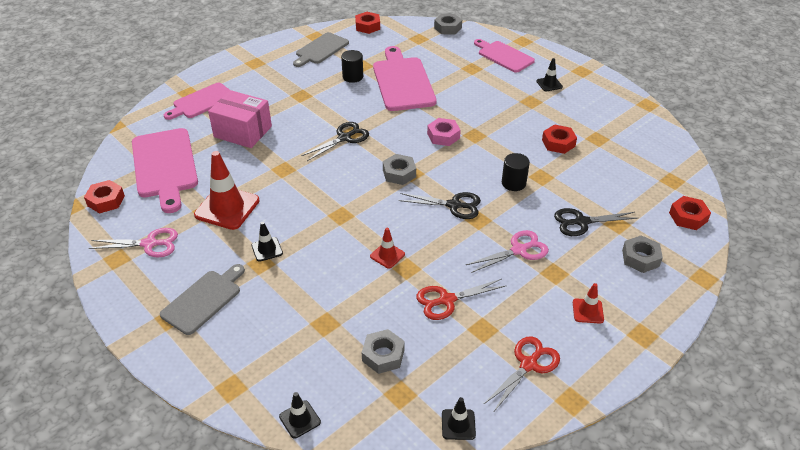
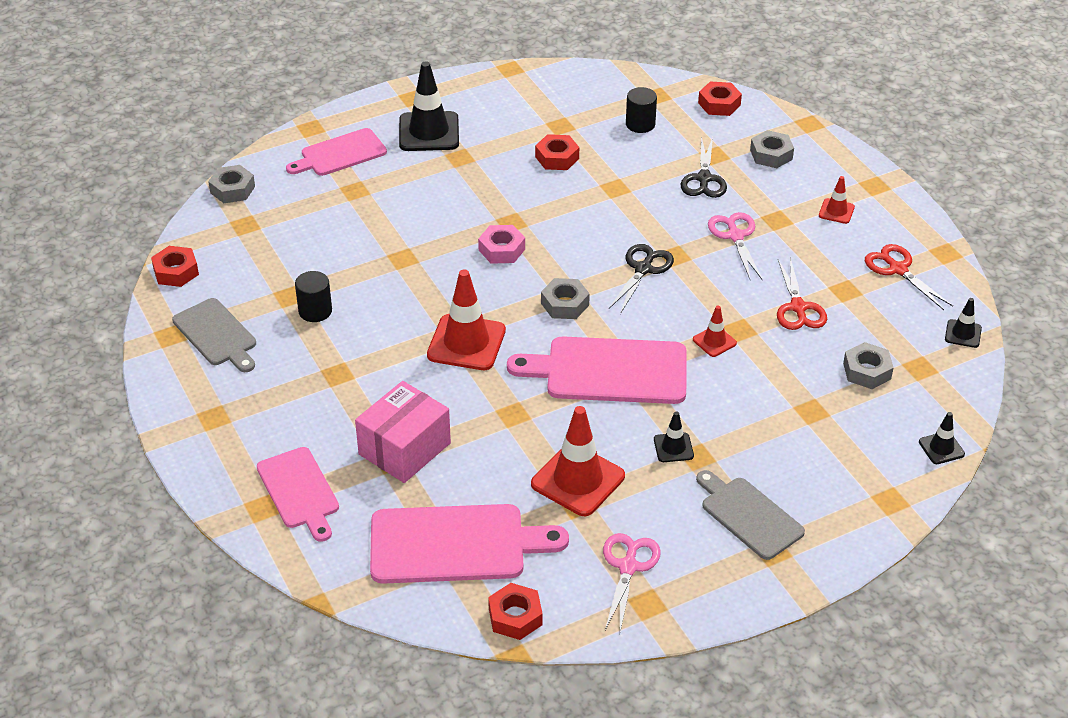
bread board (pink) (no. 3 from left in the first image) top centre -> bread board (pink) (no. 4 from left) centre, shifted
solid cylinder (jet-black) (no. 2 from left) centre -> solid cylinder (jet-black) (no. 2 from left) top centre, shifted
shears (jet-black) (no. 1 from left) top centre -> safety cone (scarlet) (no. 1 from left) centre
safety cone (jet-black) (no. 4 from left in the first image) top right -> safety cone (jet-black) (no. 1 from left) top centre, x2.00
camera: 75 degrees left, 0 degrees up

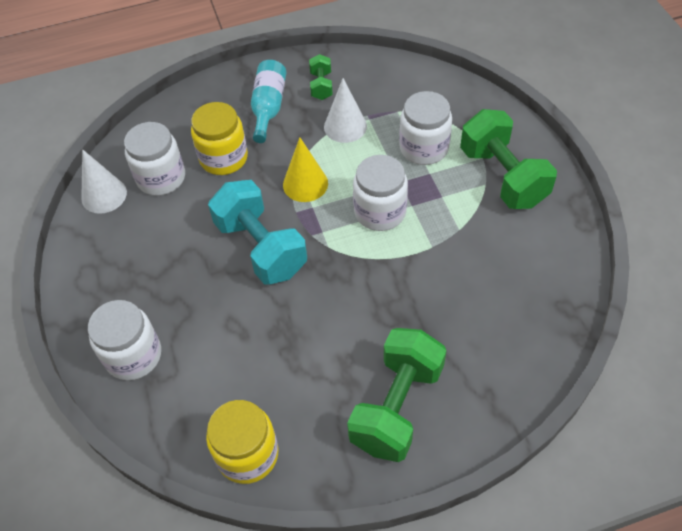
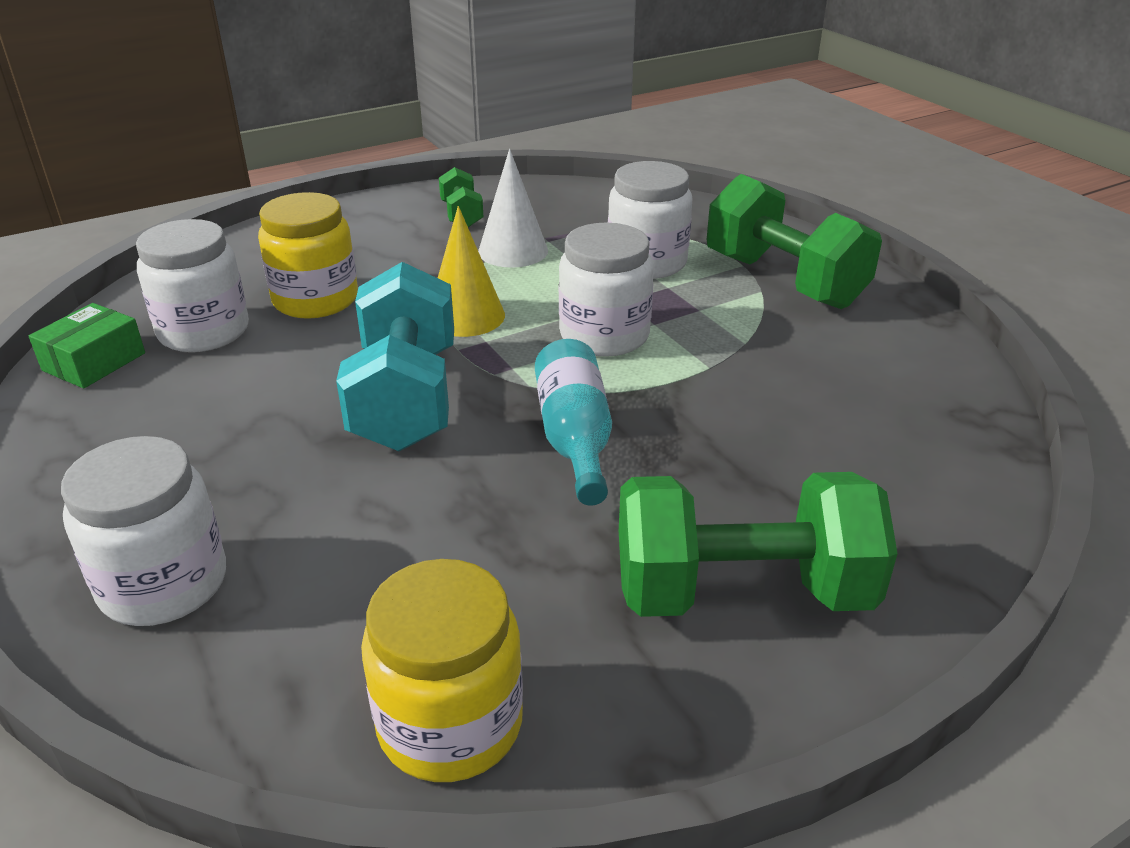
bottle (teal) top centre -> bottle (teal) centre, shifted
cone (pure white) (no. 1 from left) middle left -> parcel (green) middle left
free weight (teal) centre, 45 degrees clockwise
free weight (green) (no. 2 from left) bottom centre -> free weight (green) (no. 2 from left) middle right, 75 degrees clockwise
camera: 15 degrees left, 20 degrees down

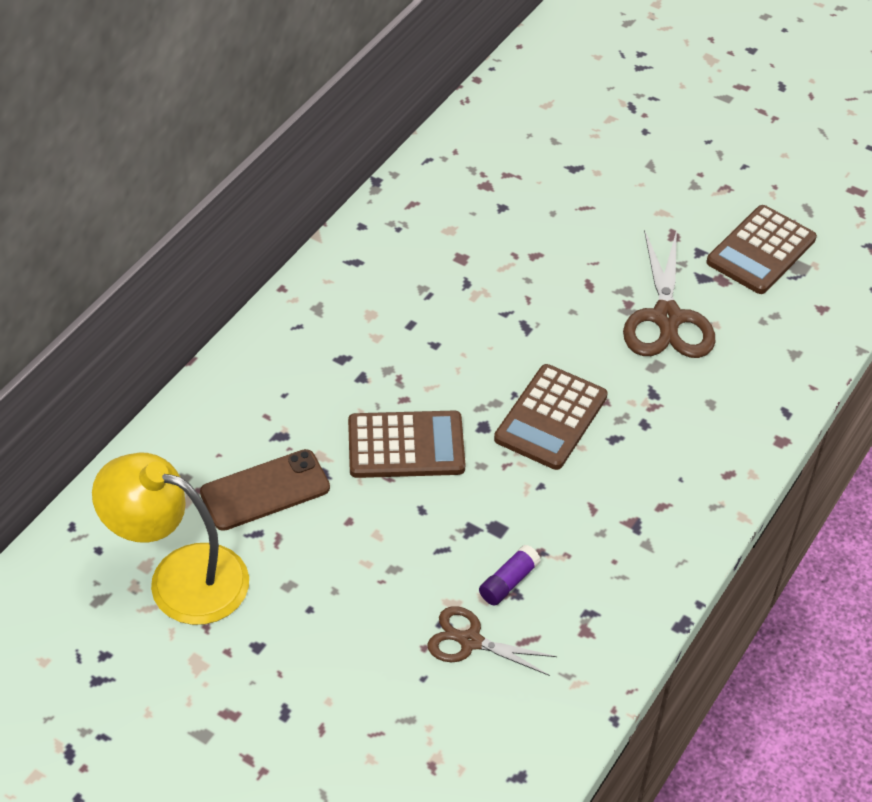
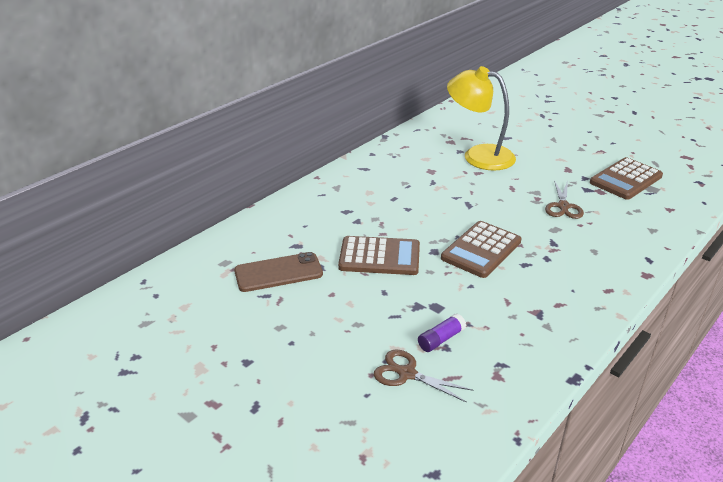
desk lamp (yellow) bottom left -> desk lamp (yellow) top centre, shifted
shears (dark brown) (no. 2 from left) middle right, x0.61
camera: 10 degrees right, 15 degrees down

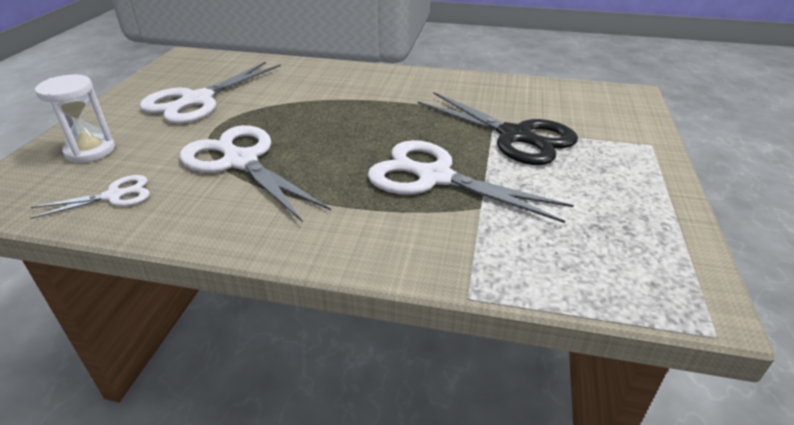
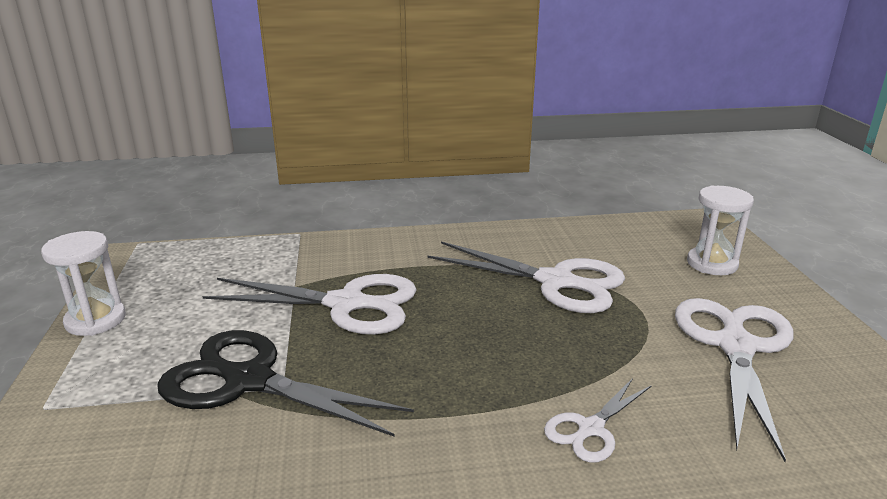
none -> hourglass (pure white) (no. 1 from left) middle left
shears (pure white) (no. 1 from left in the first image) middle left -> shears (pure white) (no. 3 from left) bottom right, shifted
camera: 160 degrees right, 10 degrees down

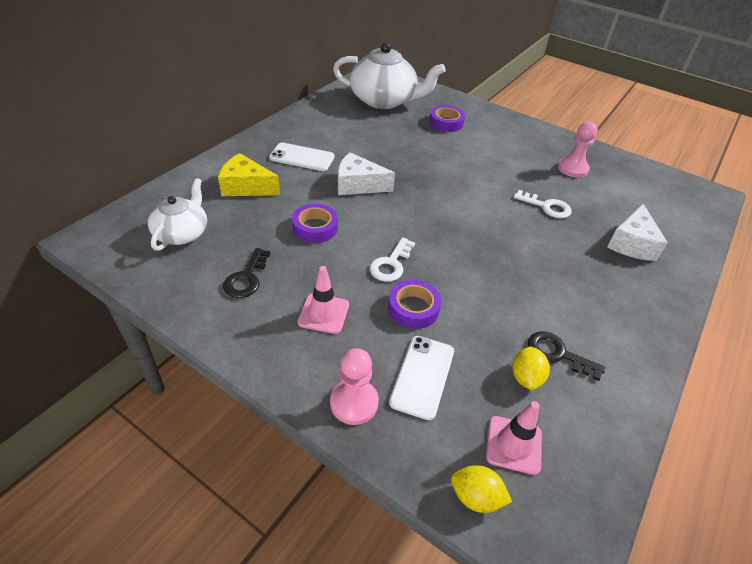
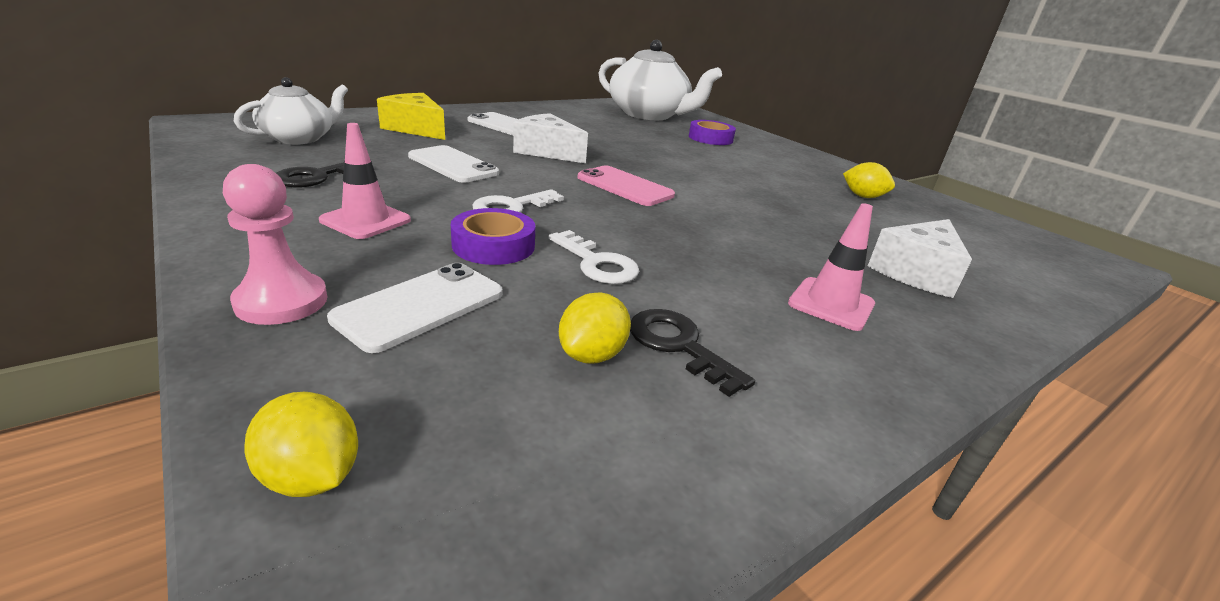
none -> smartphone (pink) top centre
safety cone (pink) (no. 2 from left) bottom right -> safety cone (pink) (no. 2 from left) middle right, shifted
latchkey (pure white) (no. 2 from left) middle right -> latchkey (pure white) (no. 2 from left) centre, shifted
tape (purple) (no. 1 from left) centre -> smartphone (pure white) (no. 2 from left) top centre
chess pawn (pink) (no. 2 from left) top right -> lemon (yellow) (no. 3 from left) top right
camera: 20 degrees right, 15 degrees down

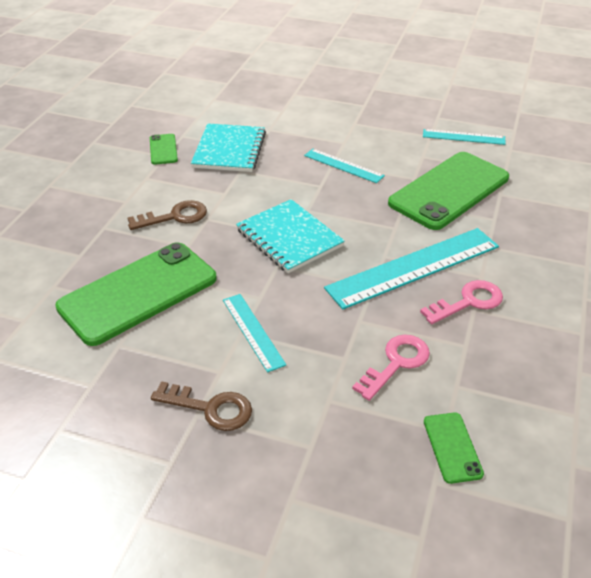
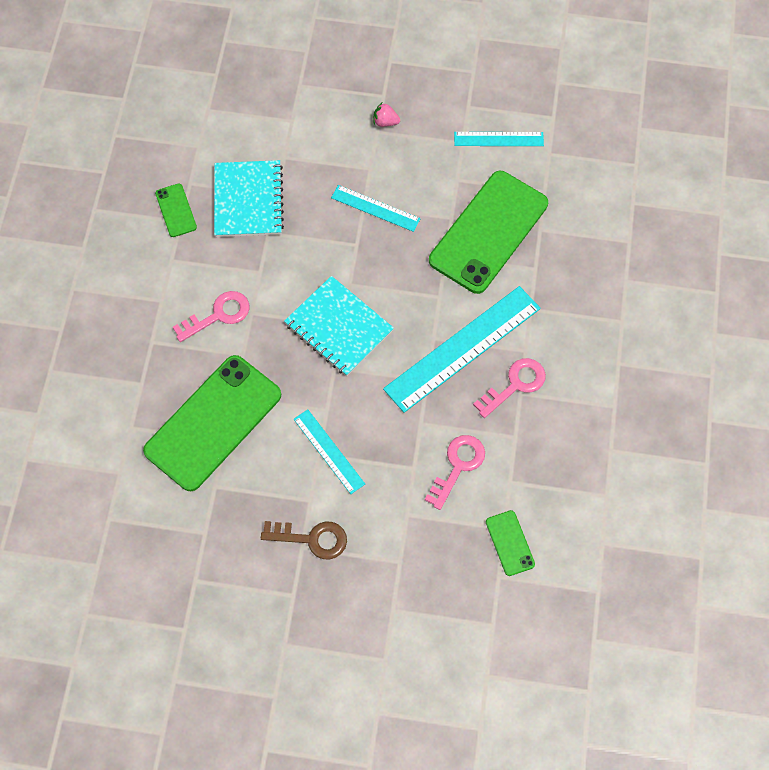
none -> strawberry (pink) top centre
latchkey (dark brown) (no. 1 from left) middle left -> latchkey (pink) (no. 1 from left) middle left
camera: 10 degrees left, 25 degrees up

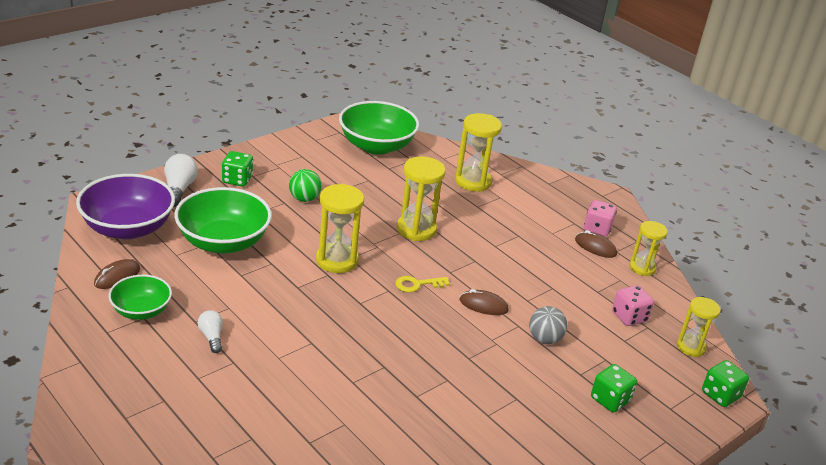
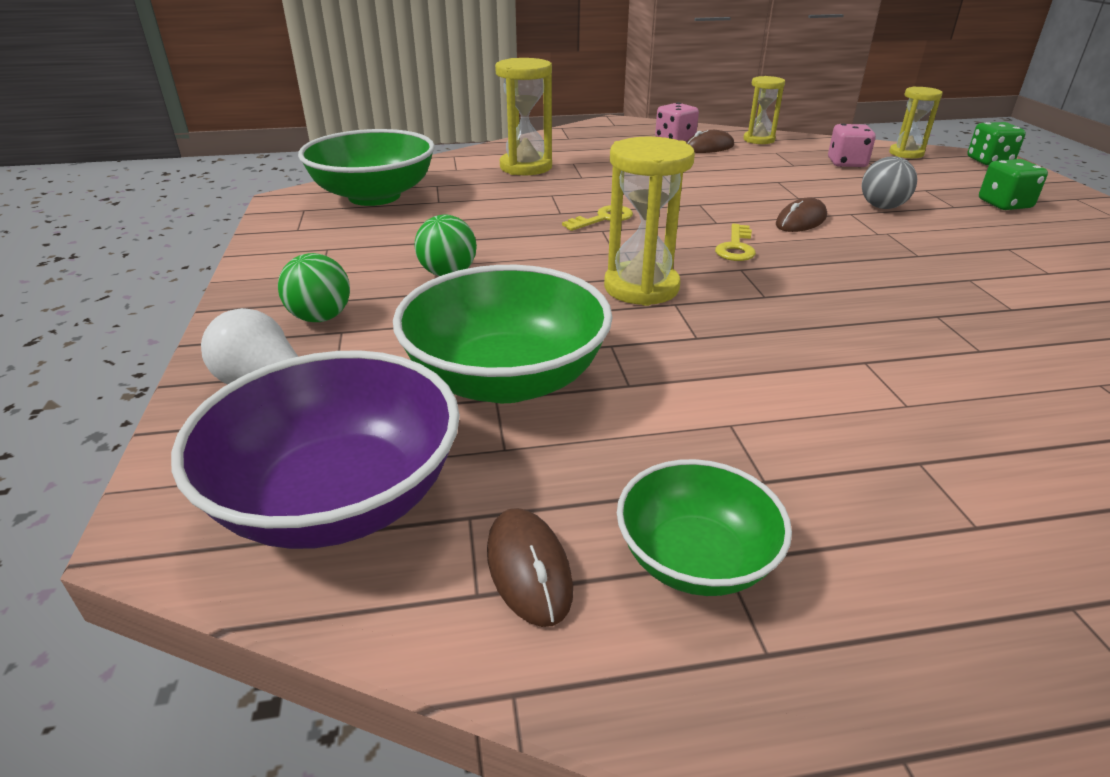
lightbulb (pure white) (no. 2 from left) bottom left -> none
game die (green) (no. 1 from left) middle left -> play ball (green) (no. 1 from left) middle left
hourglass (yellow) (no. 2 from left) centre -> latchkey (yellow) (no. 1 from left) top centre
camera: 55 degrees left, 0 degrees up

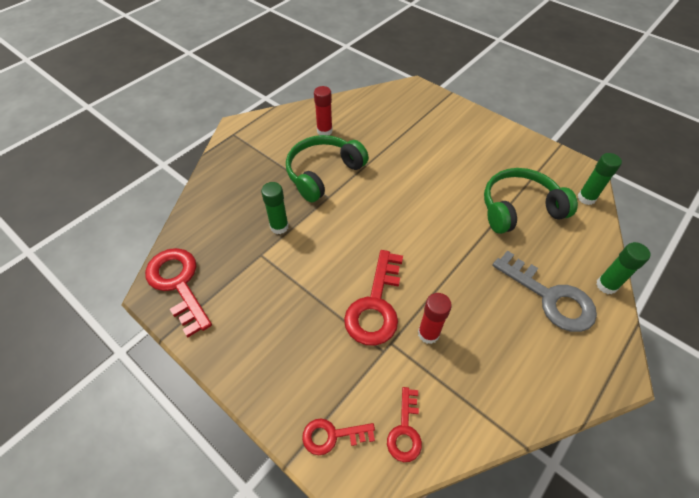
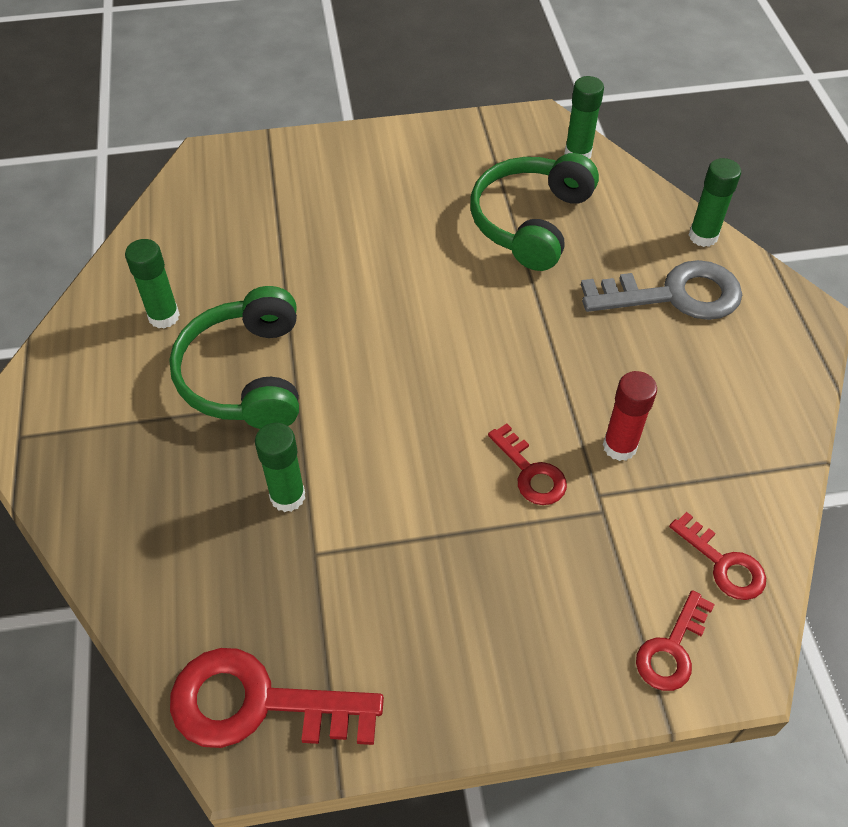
stick of glue (scarlet) (no. 1 from left) top centre -> stick of glue (green) (no. 1 from left) middle left
latchkey (scarlet) (no. 3 from left in the first image) centre -> latchkey (scarlet) (no. 2 from left) centre, x0.56
camera: 50 degrees left, 0 degrees up

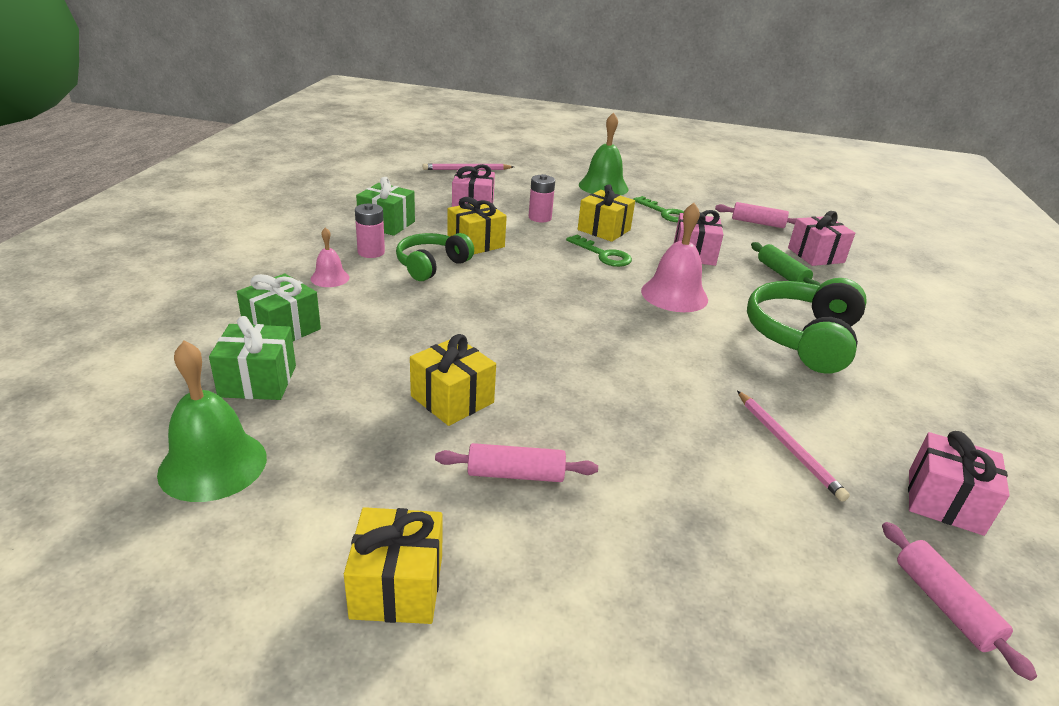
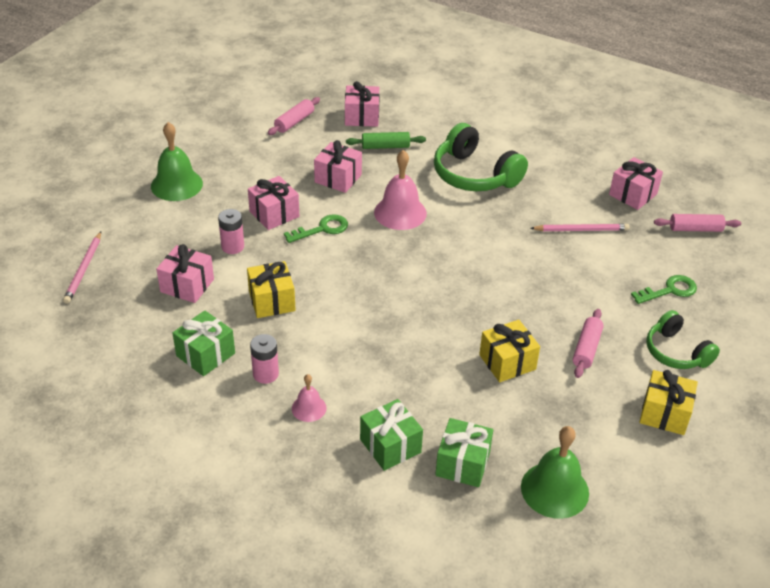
headset (green) (no. 1 from left in the first image) centre -> headset (green) (no. 2 from left) middle right, shifted
latchkey (green) (no. 2 from left) top centre -> latchkey (green) (no. 2 from left) middle right, shifted
present (yellow) (no. 4 from left) top centre -> present (pink) (no. 2 from left) centre
camera: 70 degrees left, 10 degrees up

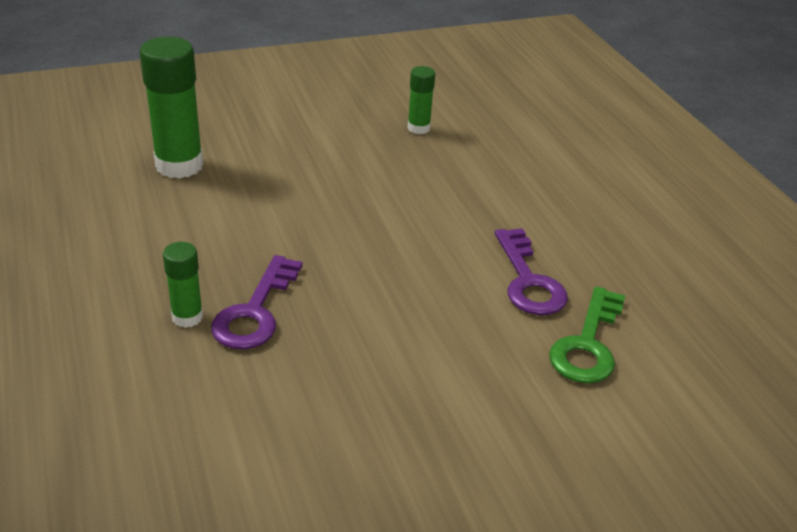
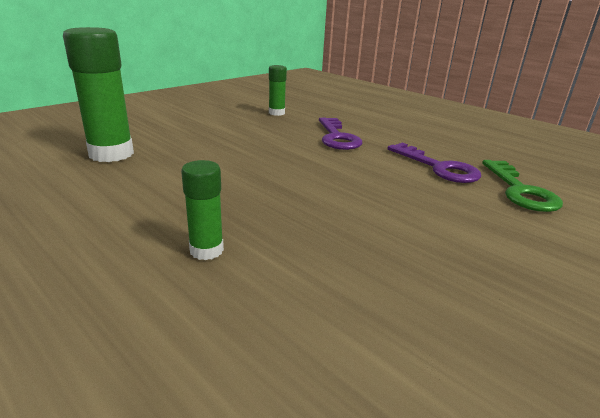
latchkey (purple) (no. 1 from left) middle left -> latchkey (purple) (no. 1 from left) top centre, shifted
camera: 25 degrees left, 10 degrees down

